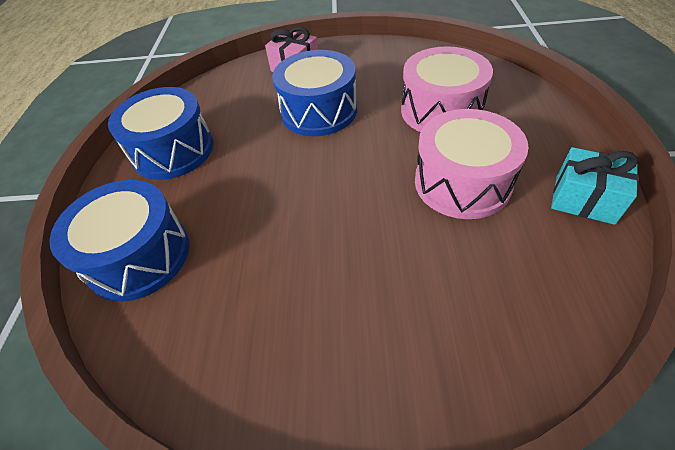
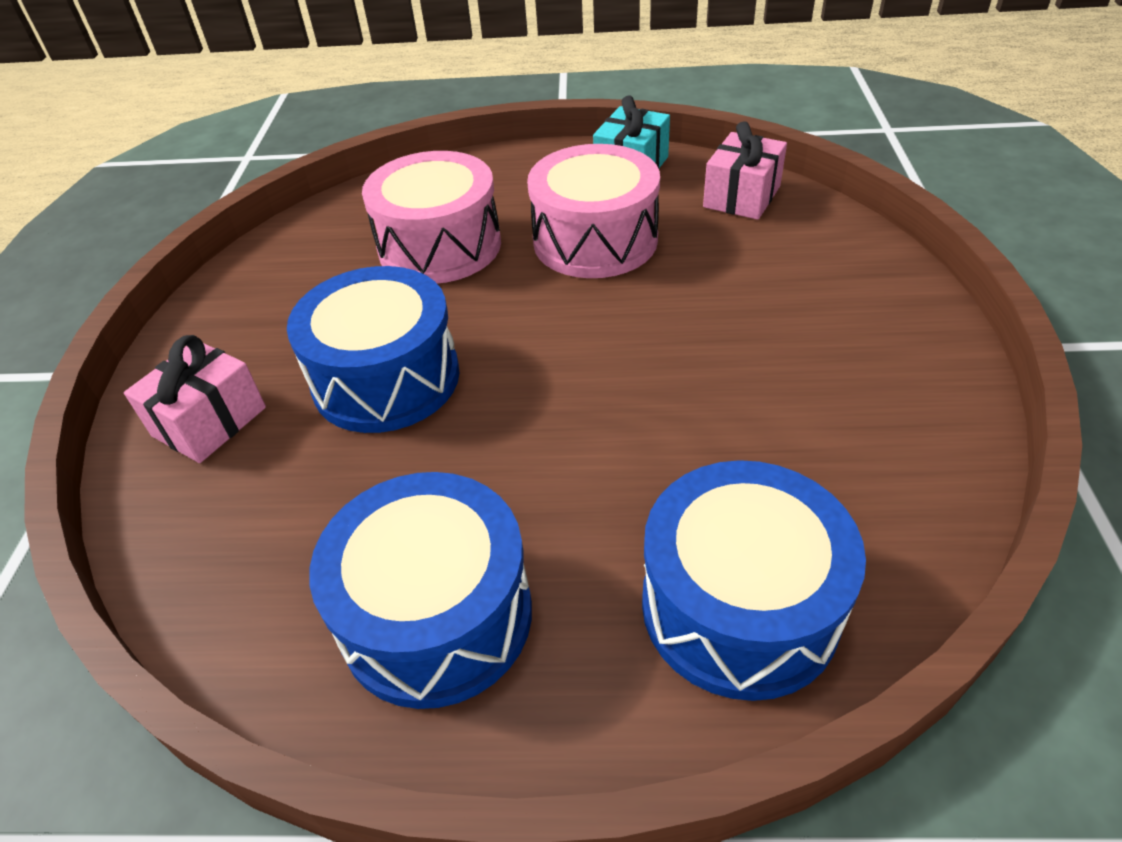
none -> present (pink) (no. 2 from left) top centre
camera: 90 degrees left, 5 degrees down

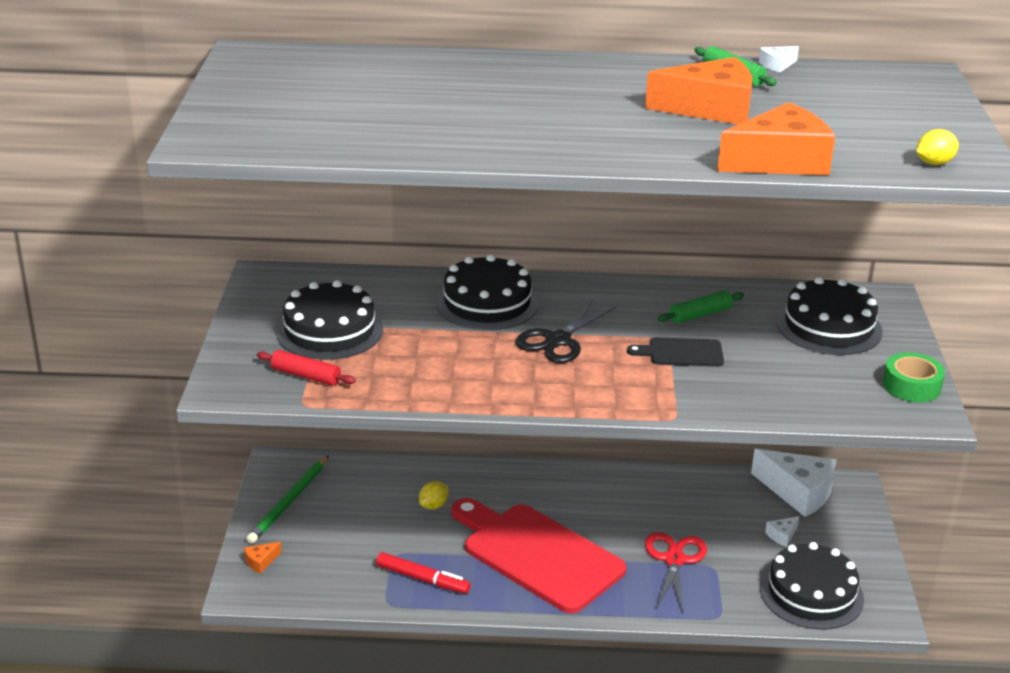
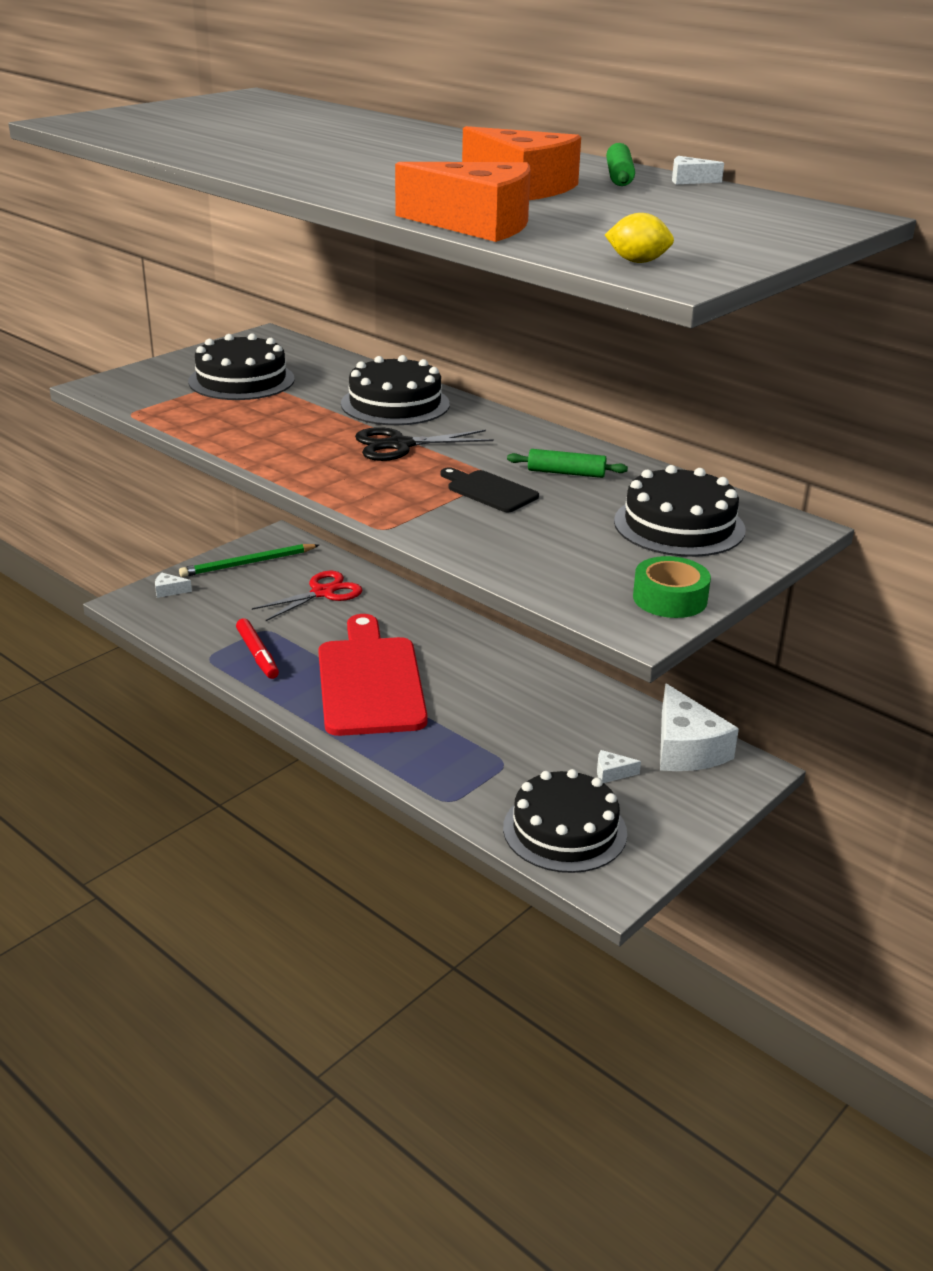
rolling pin (scarlet) middle left -> none
lemon (yellow) (no. 1 from left) bottom centre -> none
shears (scarlet) bottom right -> shears (scarlet) middle left, shifted
cheese (bright orange) (no. 1 from left) bottom left -> cheese (pure white) (no. 1 from left) middle left
camera: 40 degrees right, 0 degrees up

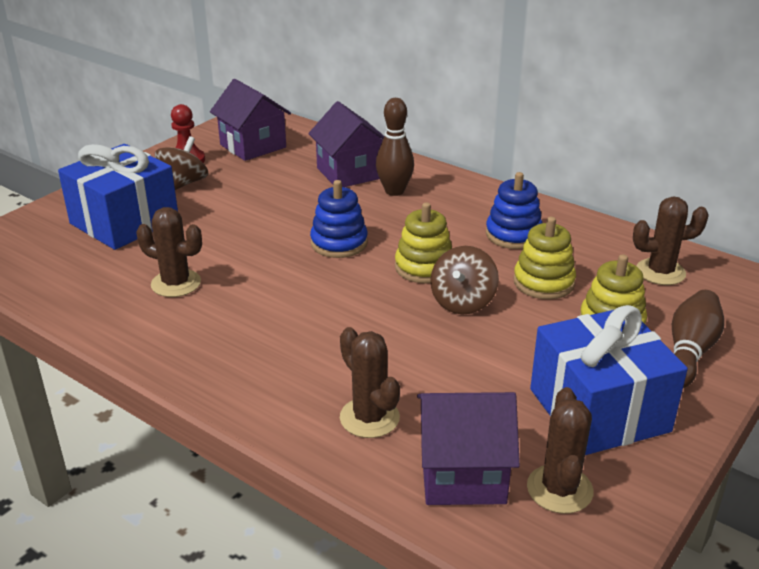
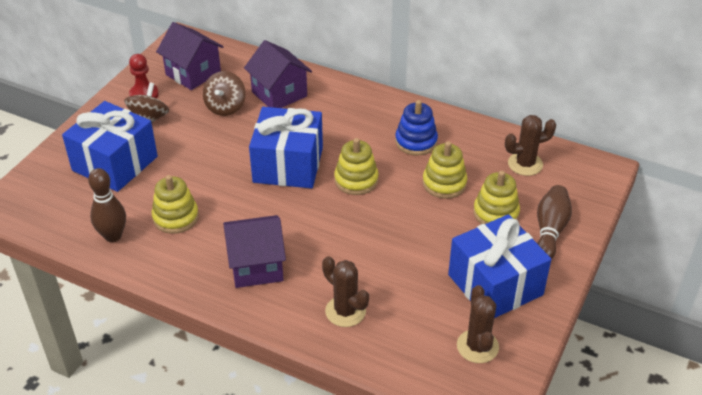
skittle (dark brown) (no. 1 from left) top centre -> skittle (dark brown) (no. 1 from left) middle left, shifted
toy house (purple) (no. 3 from left in the first image) bottom centre -> toy house (purple) (no. 2 from left) centre, shifted
spinning top (dark brown) (no. 2 from left) centre -> spinning top (dark brown) (no. 2 from left) top left, shifted
cactus (dark brown) (no. 1 from left) middle left -> stacking toy (yellow) (no. 1 from left) middle left
stacking toy (royal blue) (no. 1 from left) centre -> present (royal blue) (no. 2 from left) centre
camera: 10 degrees left, 10 degrees up

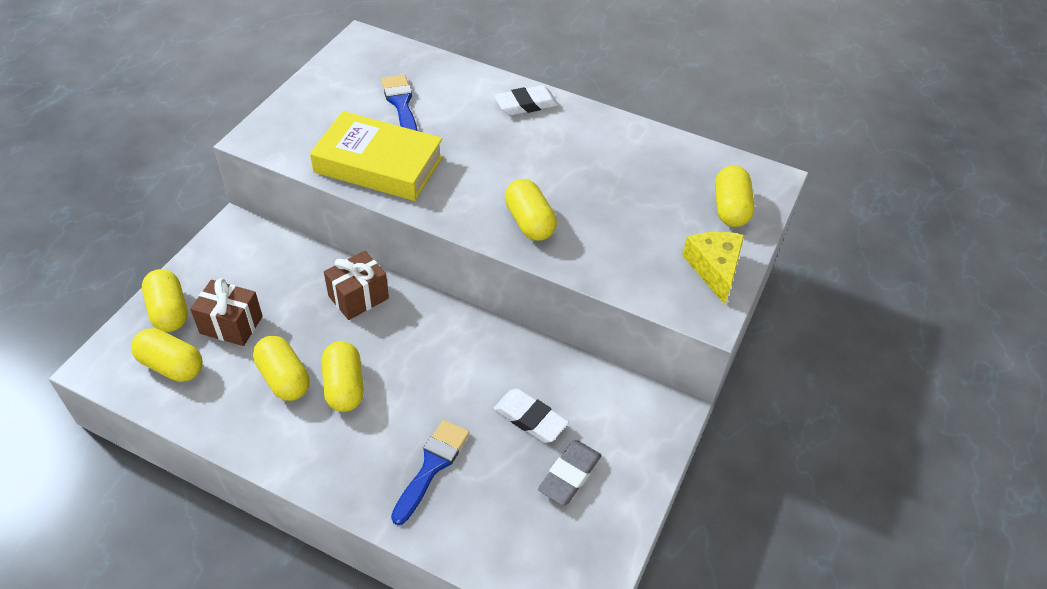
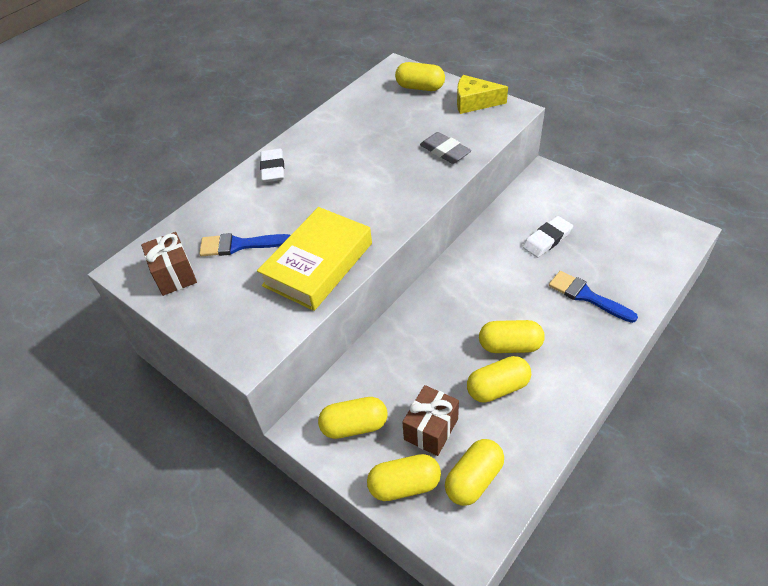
present (dark brown) (no. 2 from left in the first image) centre -> present (dark brown) (no. 1 from left) middle left, shifted
pill (yellow) (no. 5 from left in the first image) centre -> pill (yellow) (no. 1 from left) bottom centre, shifted
pencil eraser (gray) bottom centre -> pencil eraser (gray) top centre, shifted
camera: 70 degrees left, 0 degrees up

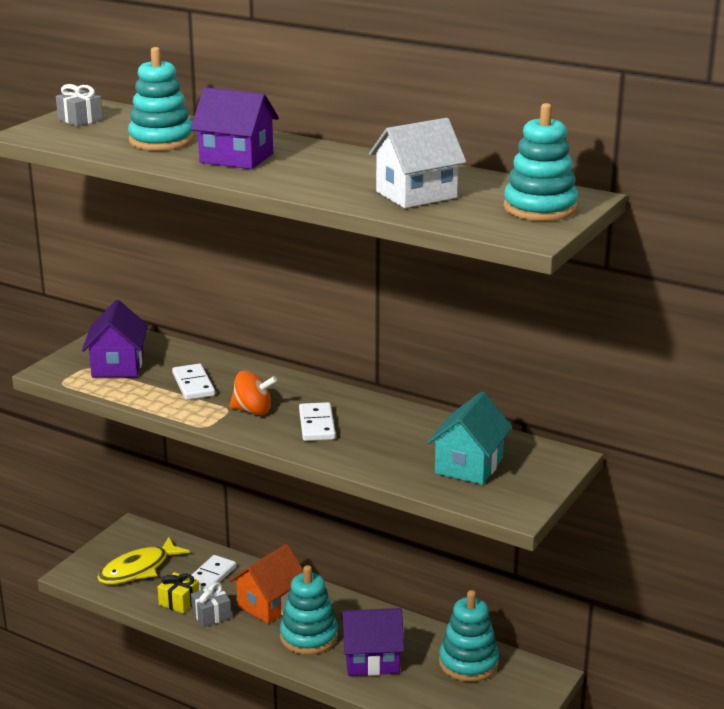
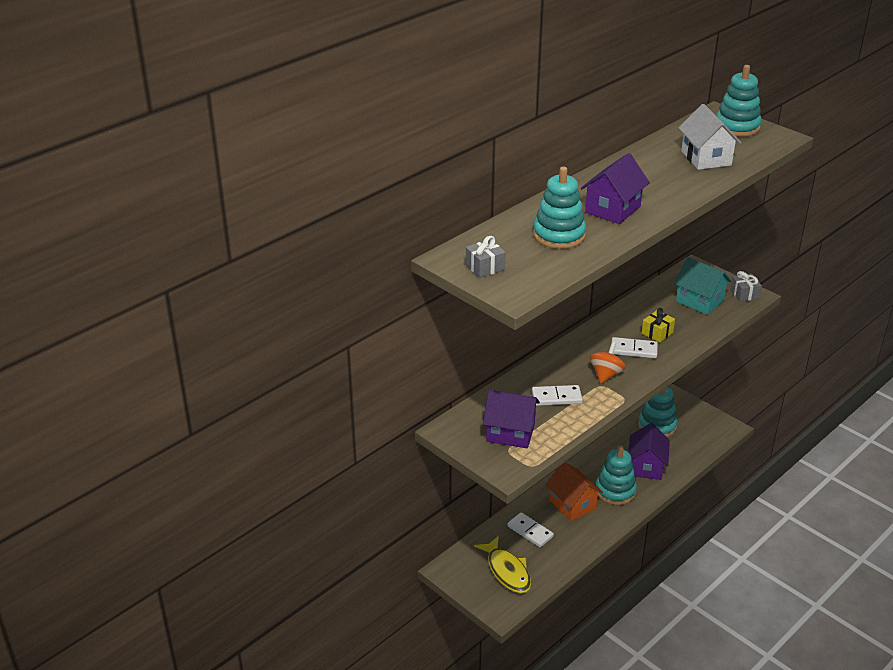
present (yellow) bottom left -> present (yellow) middle right, shifted
present (gray) (no. 2 from left) bottom left -> present (gray) (no. 2 from left) middle right, shifted
camera: 75 degrees left, 10 degrees up

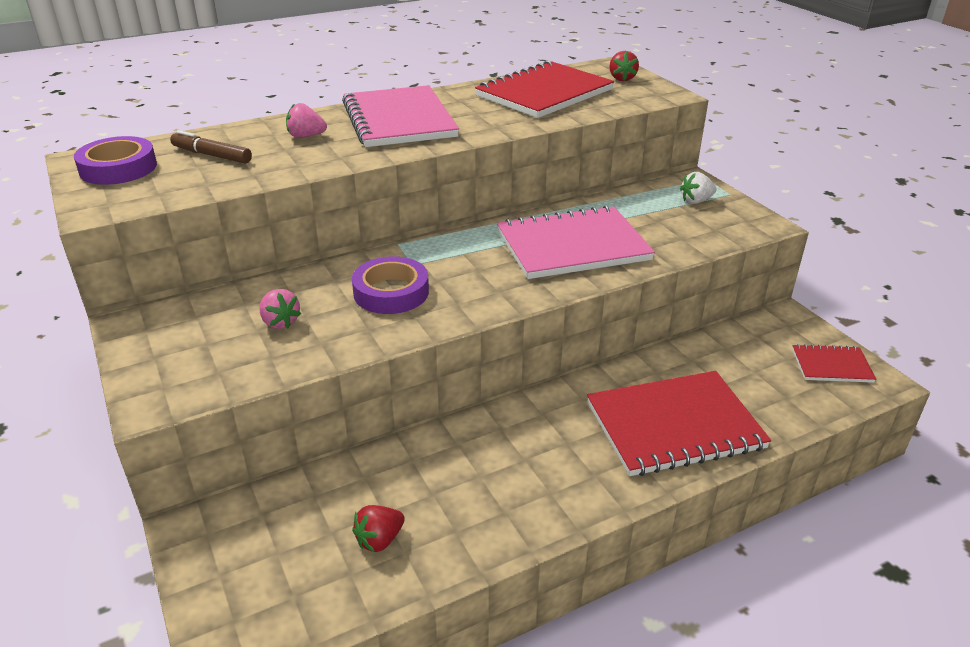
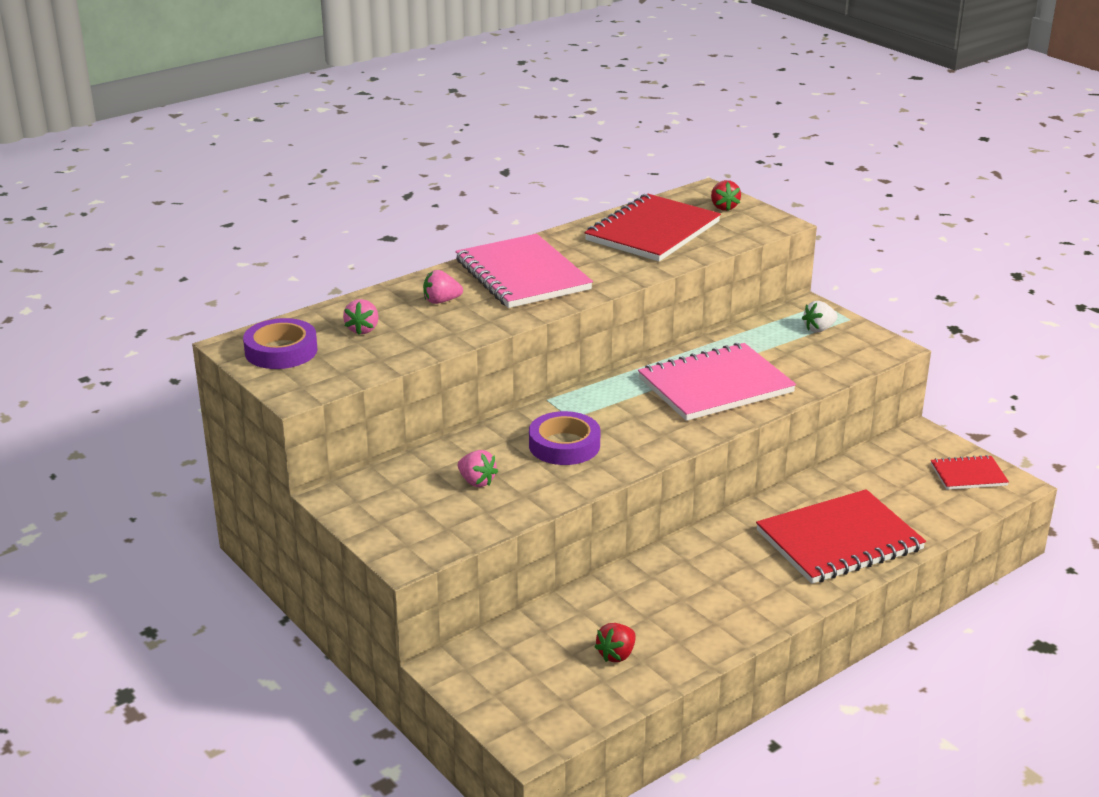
marker (dark brown) top left -> strawberry (pink) (no. 1 from left) middle left
camera: 10 degrees left, 5 degrees down

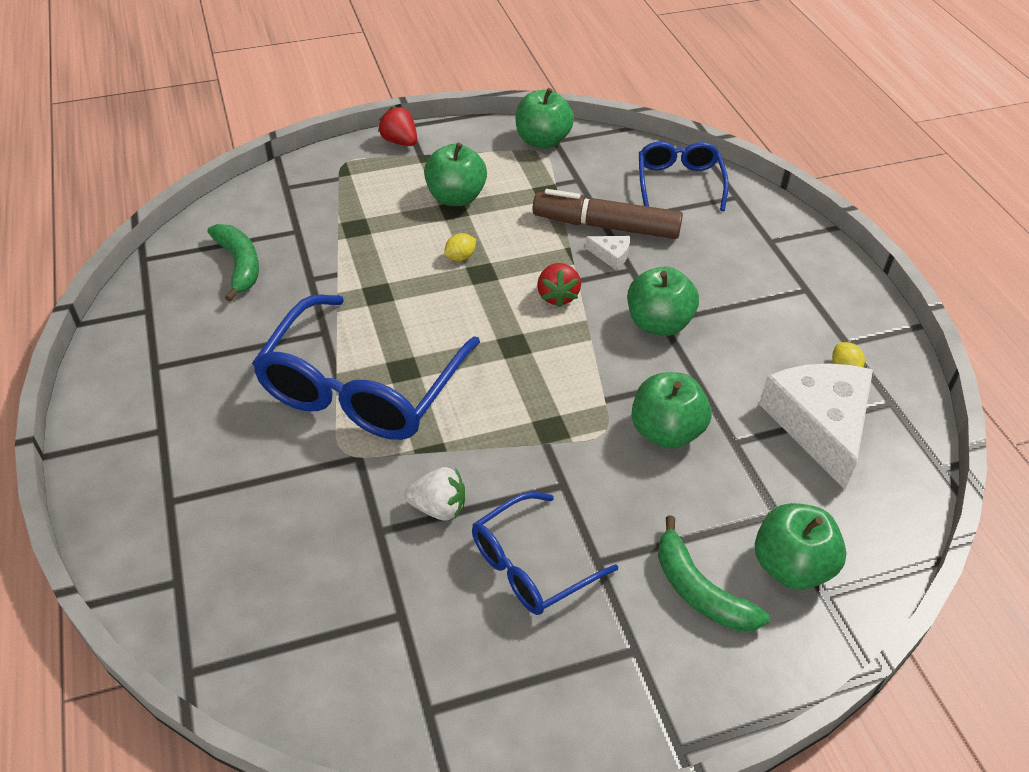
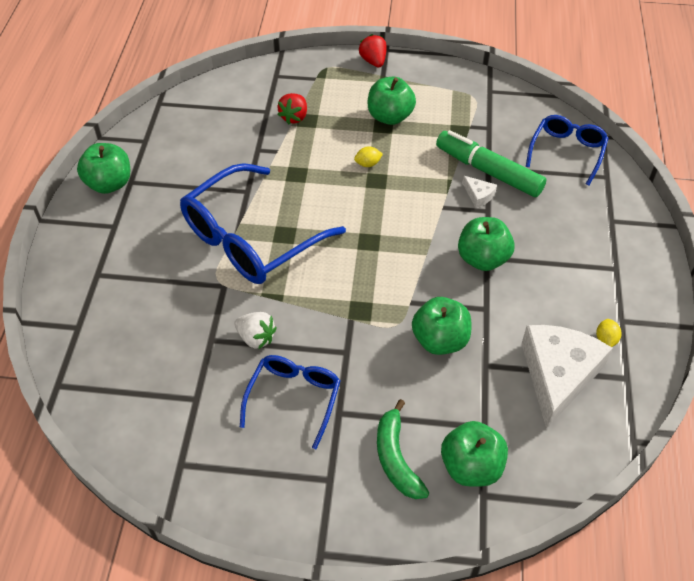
banana (green) (no. 1 from left) middle left -> none
apple (green) (no. 2 from left in the first image) top centre -> apple (green) (no. 1 from left) top left, shifted
strawberry (scarlet) (no. 2 from left in the first image) centre -> strawberry (scarlet) (no. 1 from left) top centre, shifted
marker (dark brown) top centre -> marker (green) top right
spectacles (royal blue) (no. 2 from left) bottom centre, 120 degrees clockwise
camera: 25 degrees right, 5 degrees up

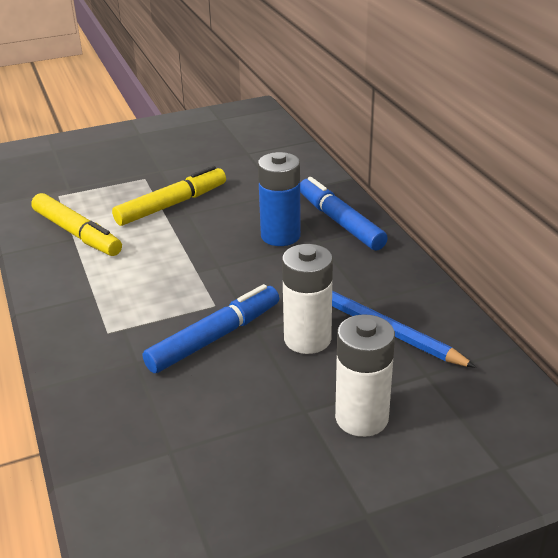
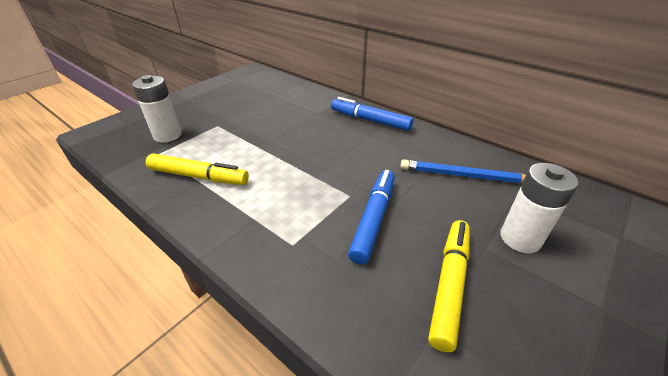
AA battery (royal blue) centre -> none
marker (yellow) (no. 2 from left) middle left -> marker (yellow) (no. 2 from left) bottom right, shifted
AA battery (pure white) (no. 1 from left) centre -> AA battery (pure white) (no. 1 from left) top left, shifted
camera: 30 degrees left, 5 degrees up

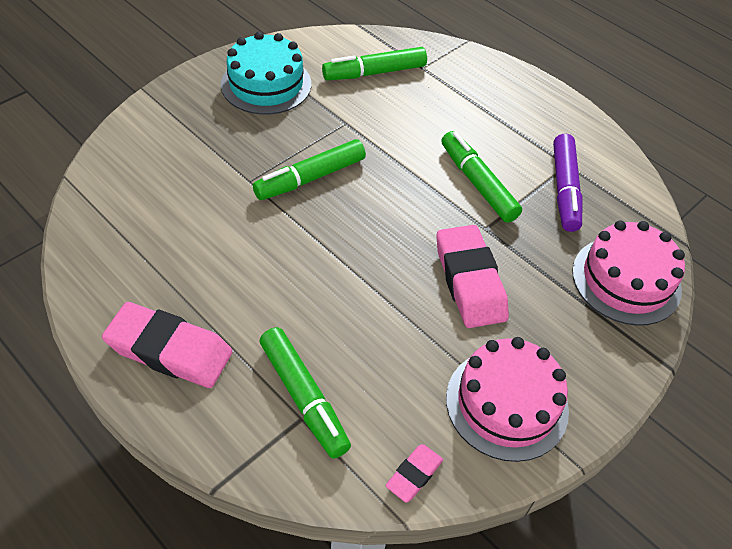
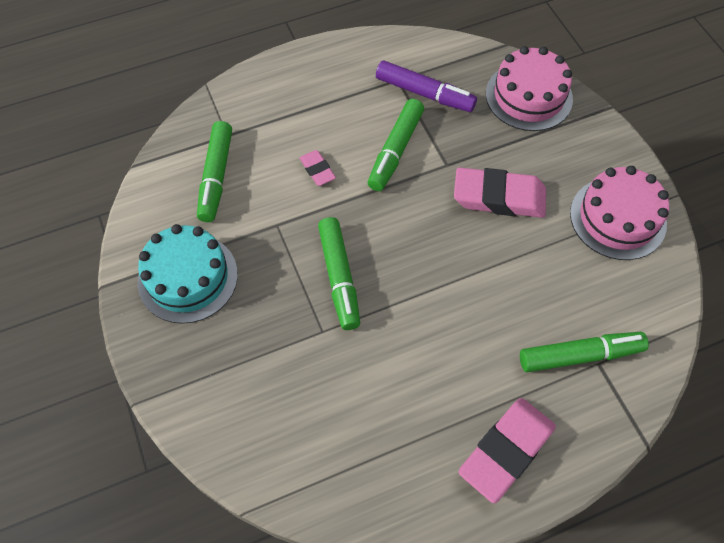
pencil eraser (pink) (no. 2 from left in the first image) bottom centre -> pencil eraser (pink) (no. 1 from left) top centre, shifted
marker (green) (no. 4 from left in the first image) top centre -> marker (green) (no. 3 from left) top centre, 60 degrees counterclockwise
camera: 65 degrees left, 10 degrees up

